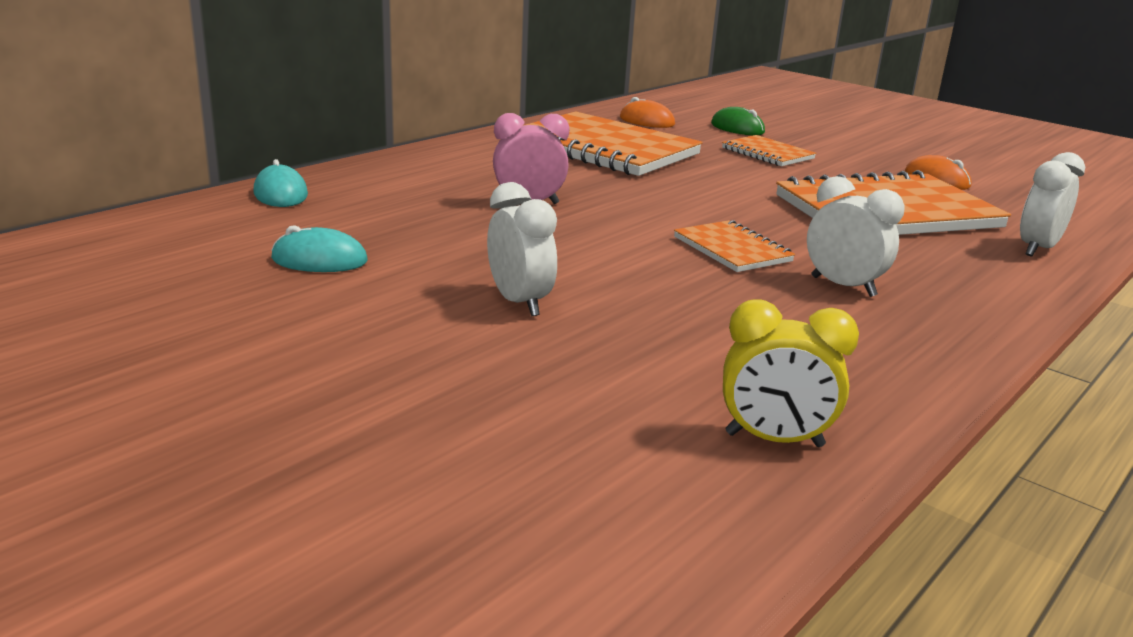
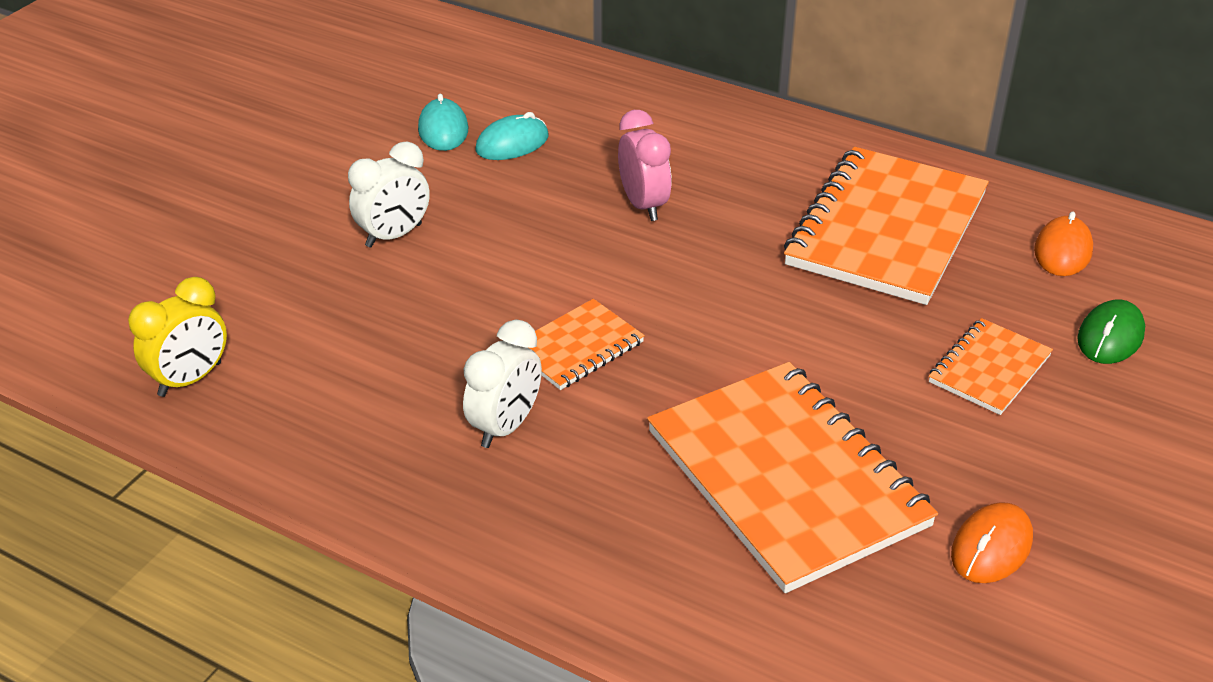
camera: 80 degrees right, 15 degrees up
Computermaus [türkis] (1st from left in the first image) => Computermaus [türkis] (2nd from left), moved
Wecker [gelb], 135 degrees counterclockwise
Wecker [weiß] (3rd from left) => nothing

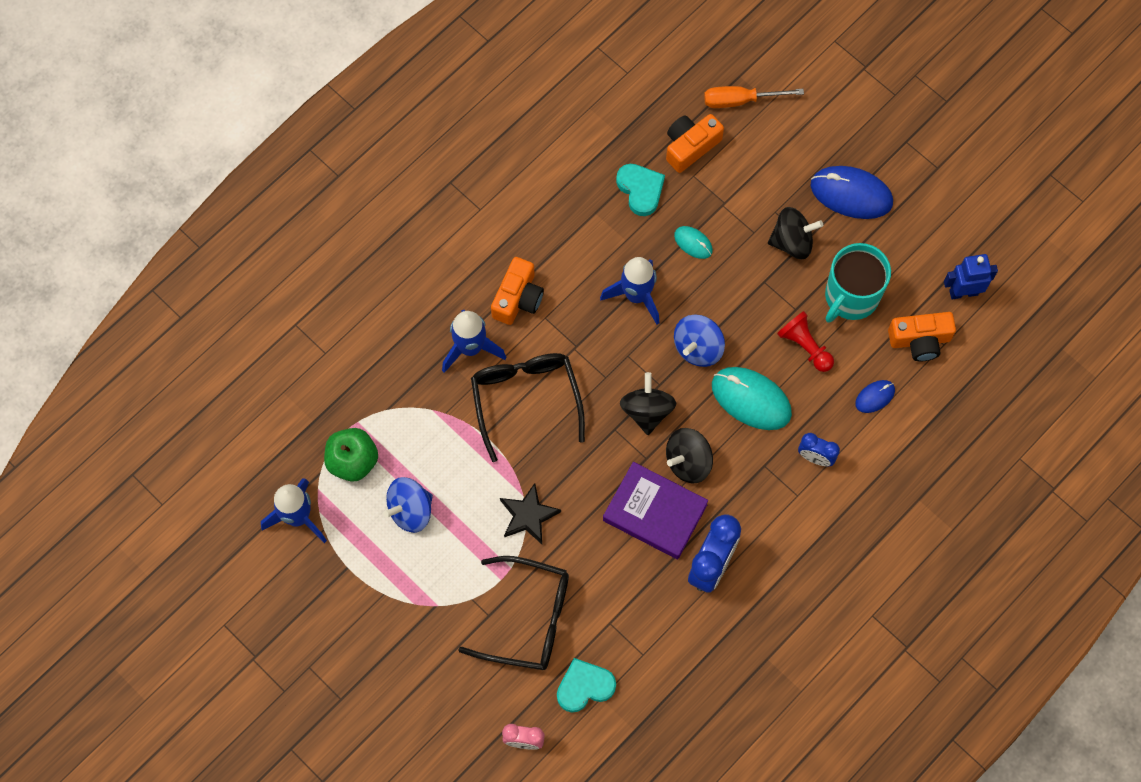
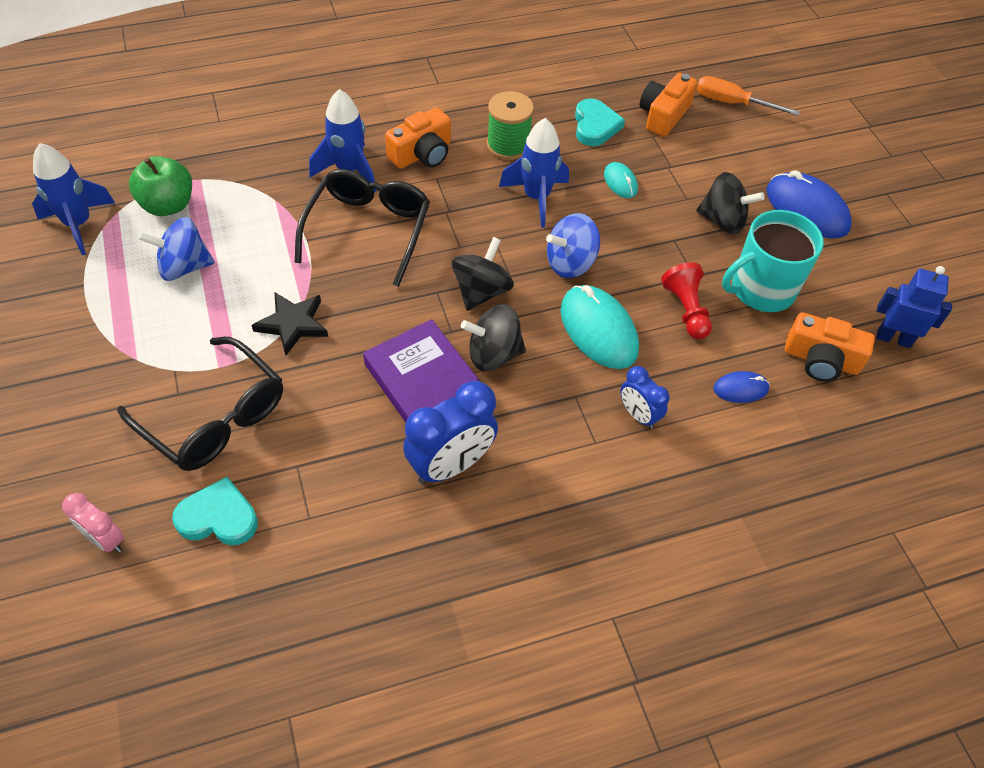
camera: 25 degrees right, 15 degrees down
Kamera [orange] (2nd from left), 45 degrees counterclockwise
nothing => Garnrolle [grün]

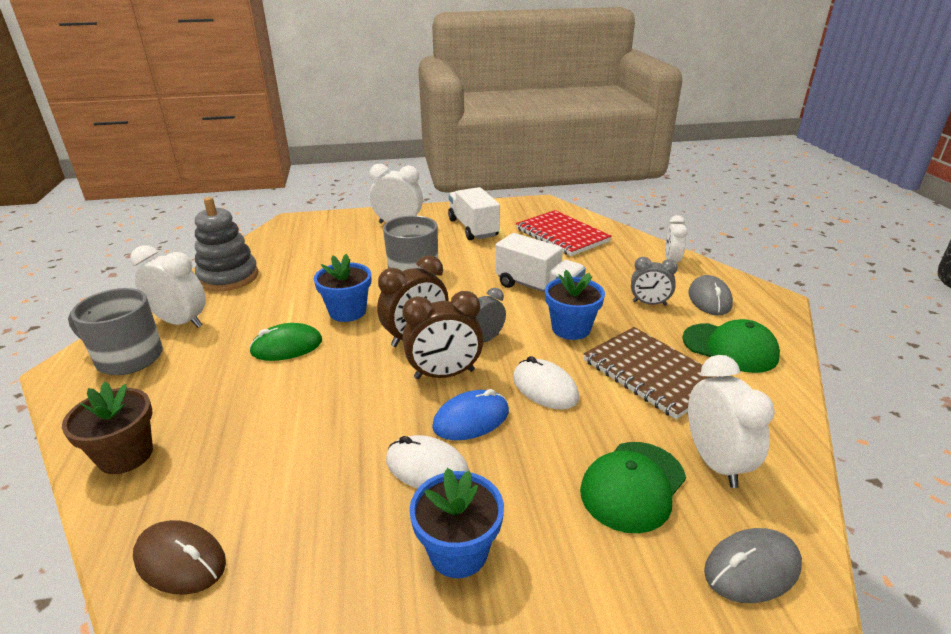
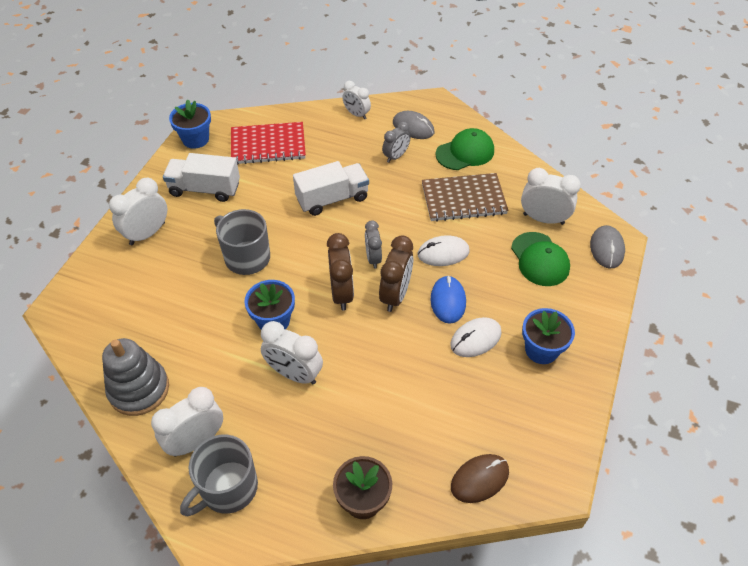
camera: 60 degrees left, 20 degrees up
Computermaus [grün] => Wecker [weiß] (3rd from left)
Blumentopf [blau] (3rd from left in the first image) => Blumentopf [blau] (1st from left), moved

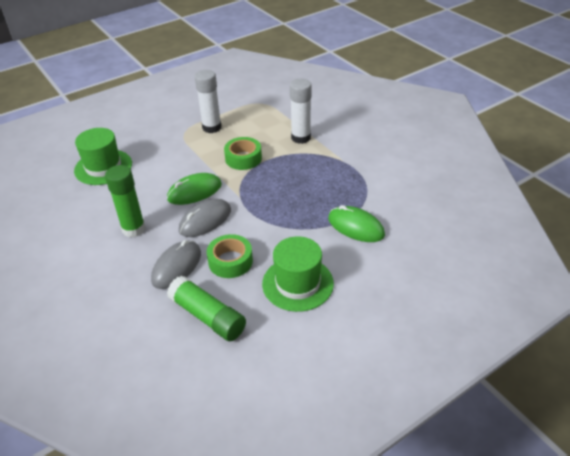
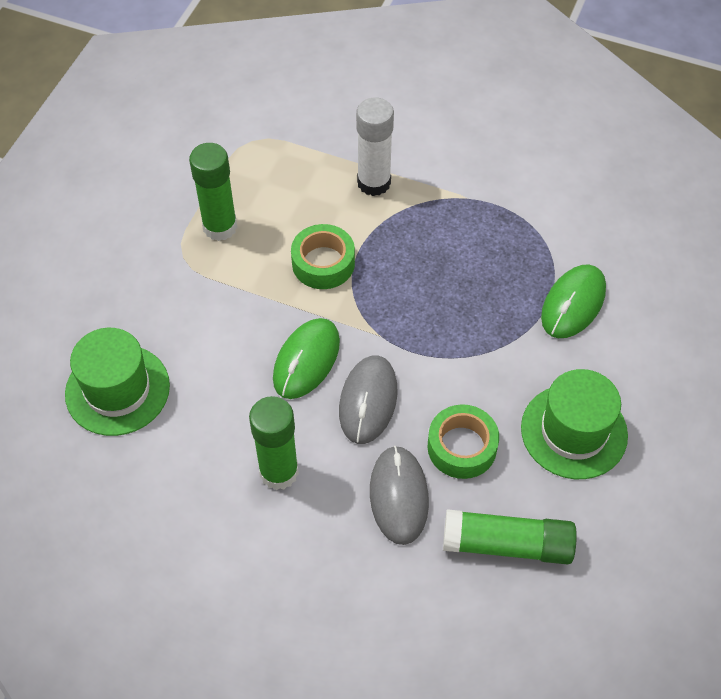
camera: 35 degrees left, 15 degrees up
Klebestift [weiß] (1st from left) => Klebestift [grün] (1st from left)
Computermaus [grün] (2nd from left), 60 degrees counterclockwise

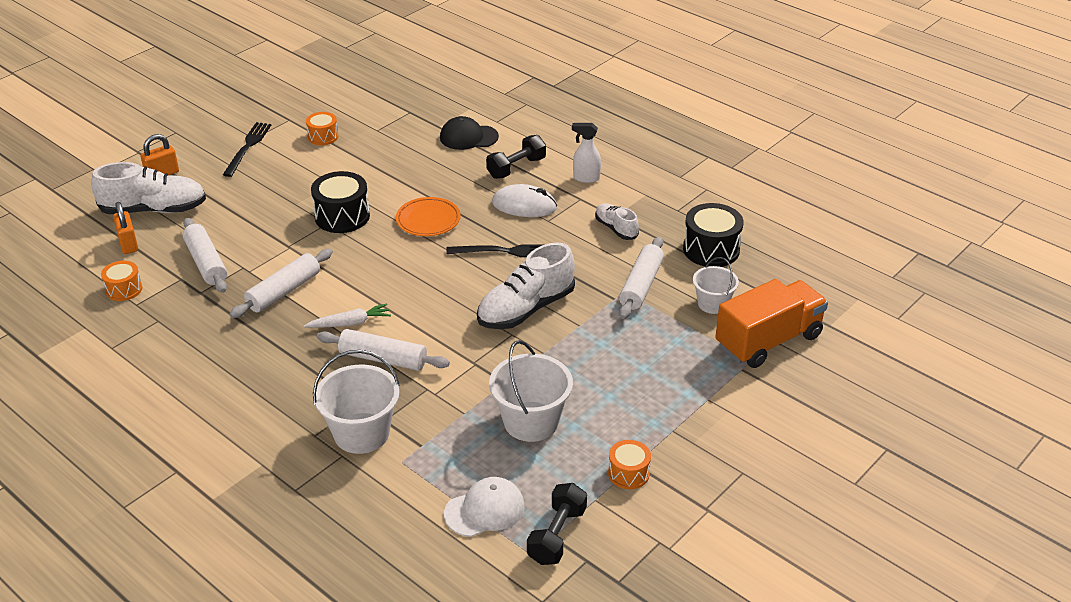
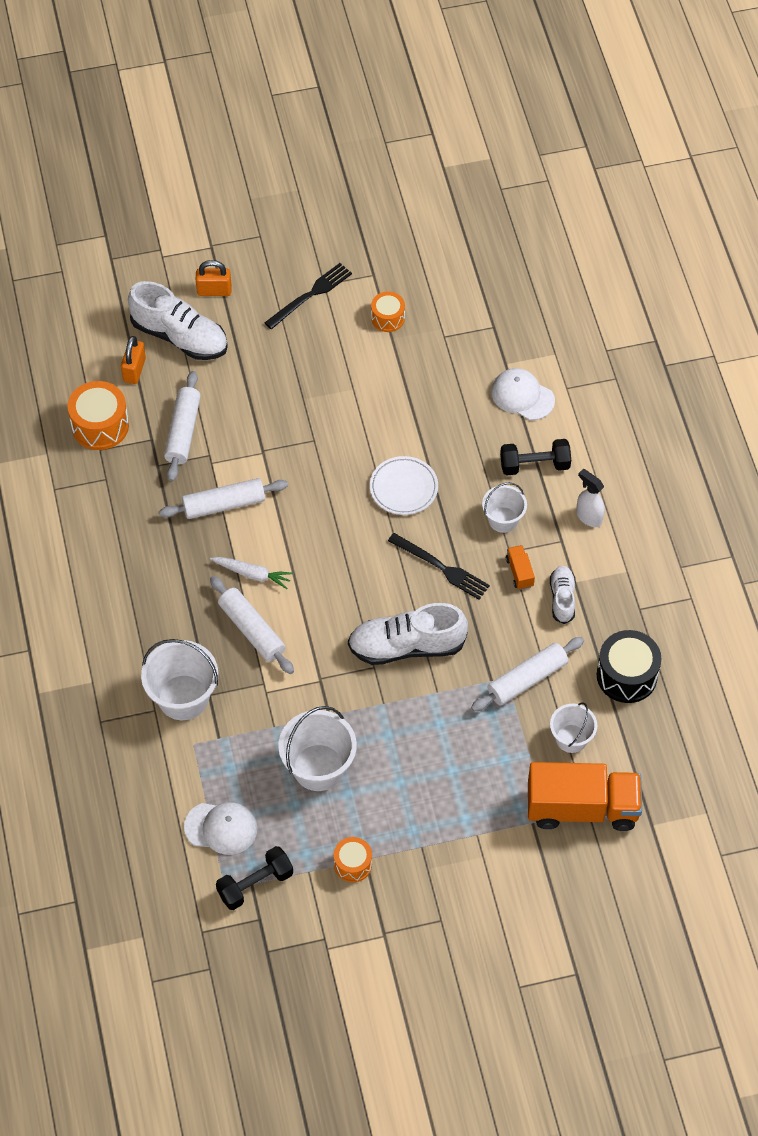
camera: 35 degrees right, 20 degrees up
Trommel [orange] (1st from left), x1.66
Trommel [schwarz] (1st from left) => nothing
Teller [orange] => Teller [weiß]
Kappe [schwarz] => Kappe [weiß] (2nd from left)
Computermaus [weiß] => Eimer [weiß] (3rd from left)
nothing => Lastwagen [orange] (1st from left)

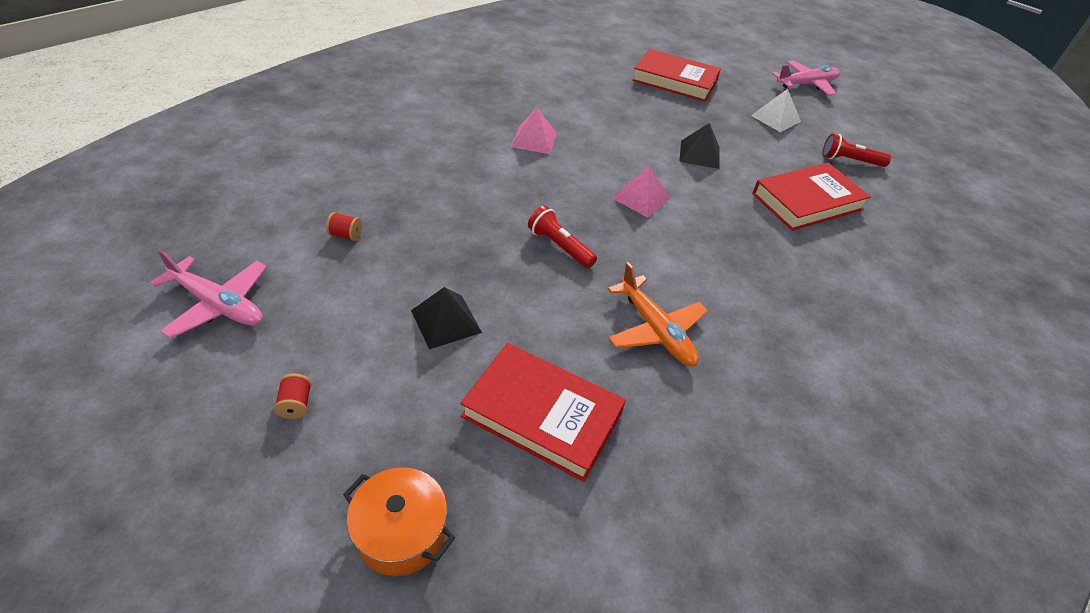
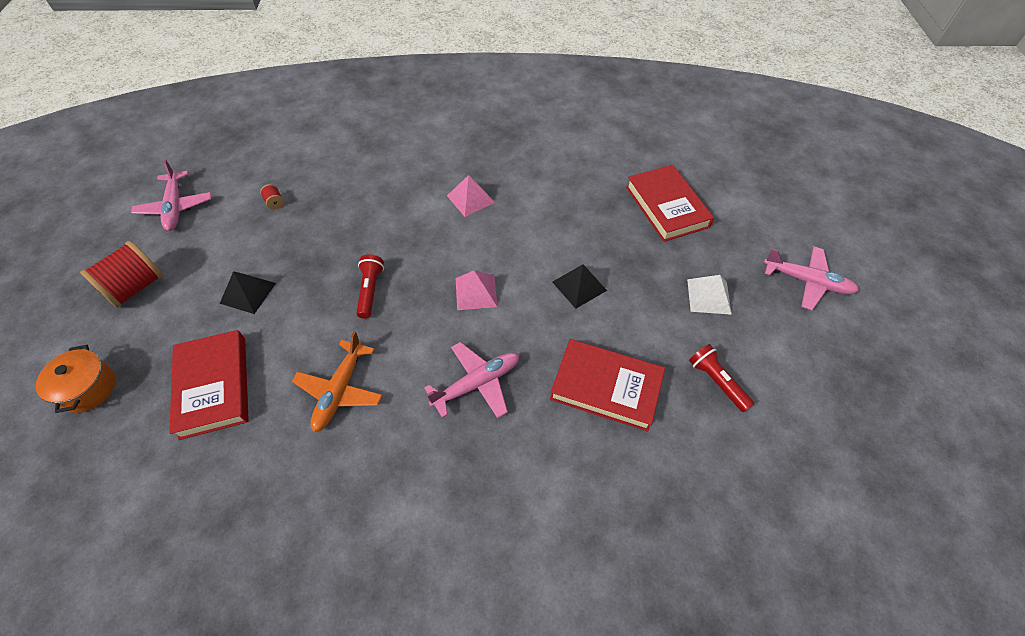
camera: 50 degrees right, 10 degrees up
Garnrolle [rot] (1st from left), x2.36
nothing => Flugzeug [rosa] (2nd from left)

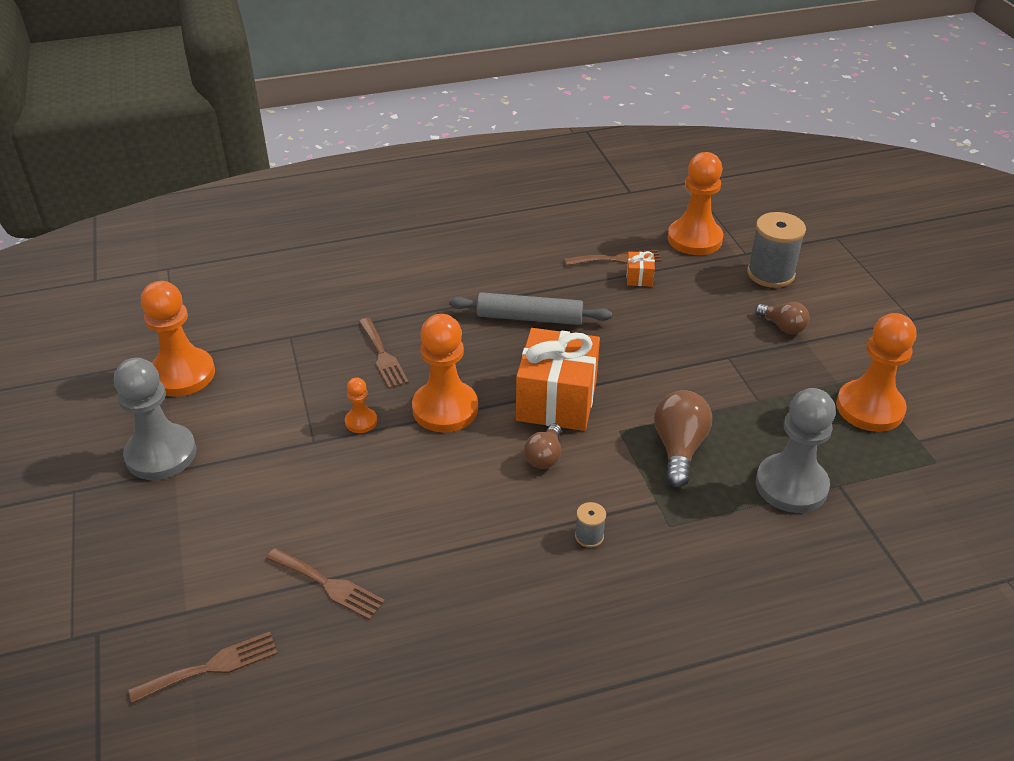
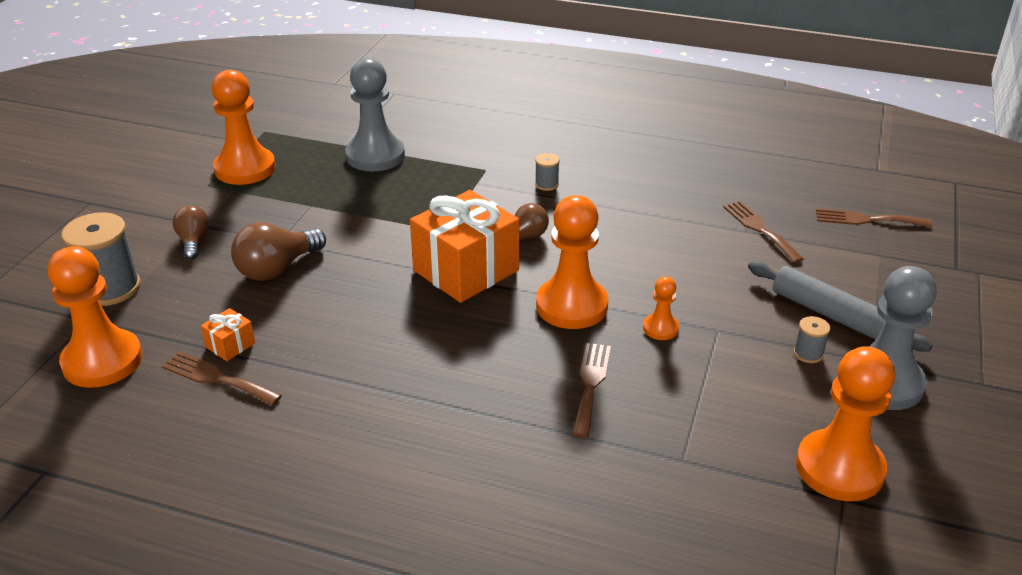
camera: 145 degrees left, 5 degrees down
Nudelholz [grau], moved
Glühbirne [braun] (2nd from left), moved
nothing => Garnrolle [grau] (3rd from left)

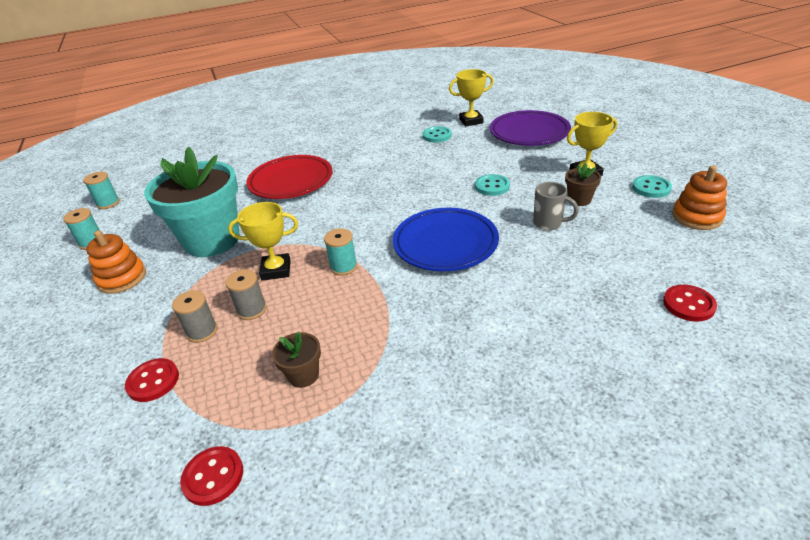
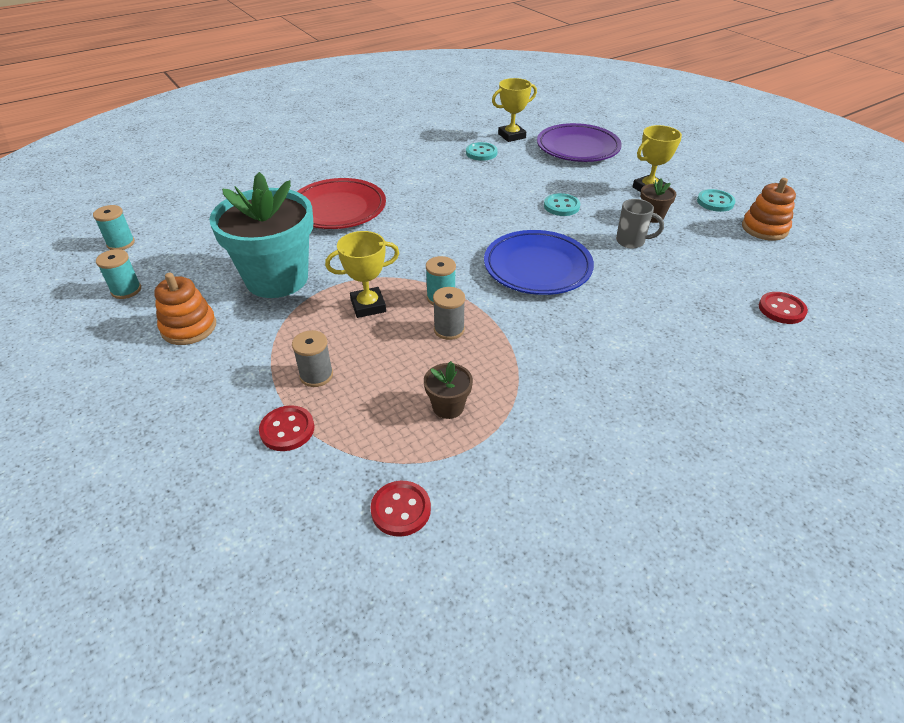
camera: 15 degrees left, 5 degrees up
Garnrolle [grau] (2nd from left), moved

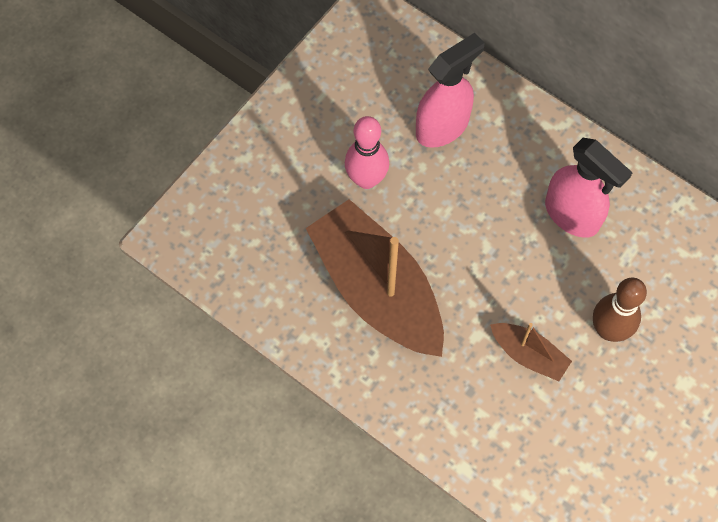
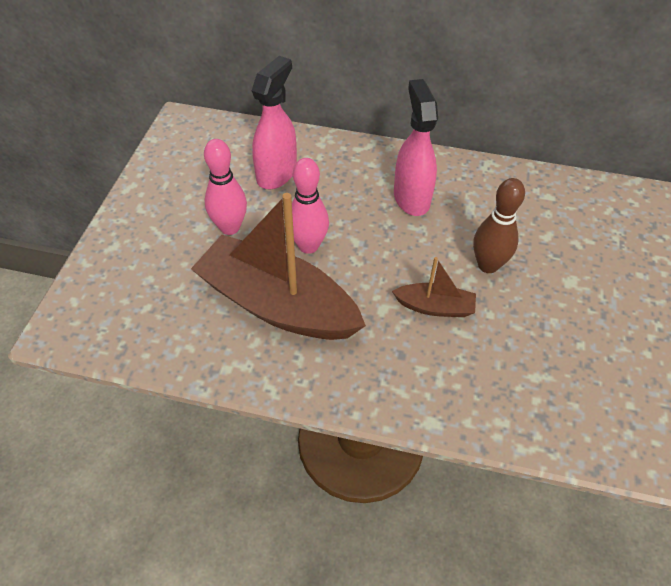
camera: 25 degrees left, 15 degrees down
Sprühflasche [rosa] (2nd from left), 120 degrees counterclockwise
nothing => Bowlingkegel [rosa] (2nd from left)

